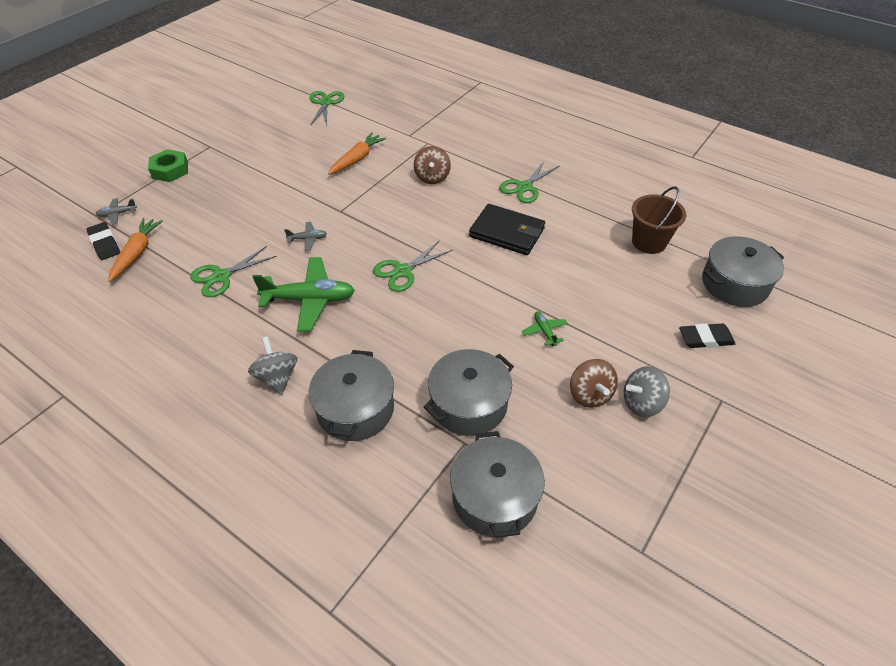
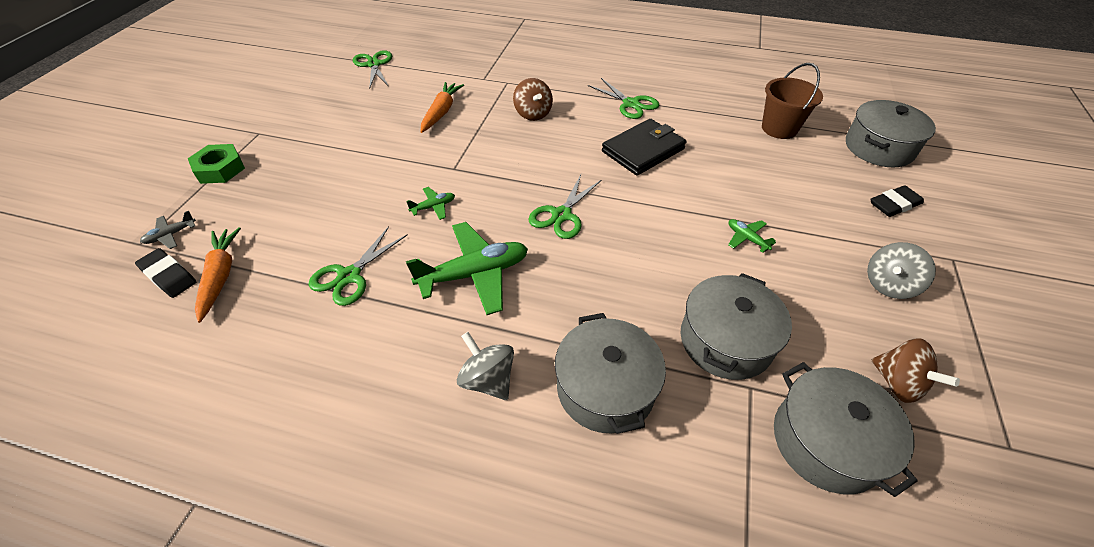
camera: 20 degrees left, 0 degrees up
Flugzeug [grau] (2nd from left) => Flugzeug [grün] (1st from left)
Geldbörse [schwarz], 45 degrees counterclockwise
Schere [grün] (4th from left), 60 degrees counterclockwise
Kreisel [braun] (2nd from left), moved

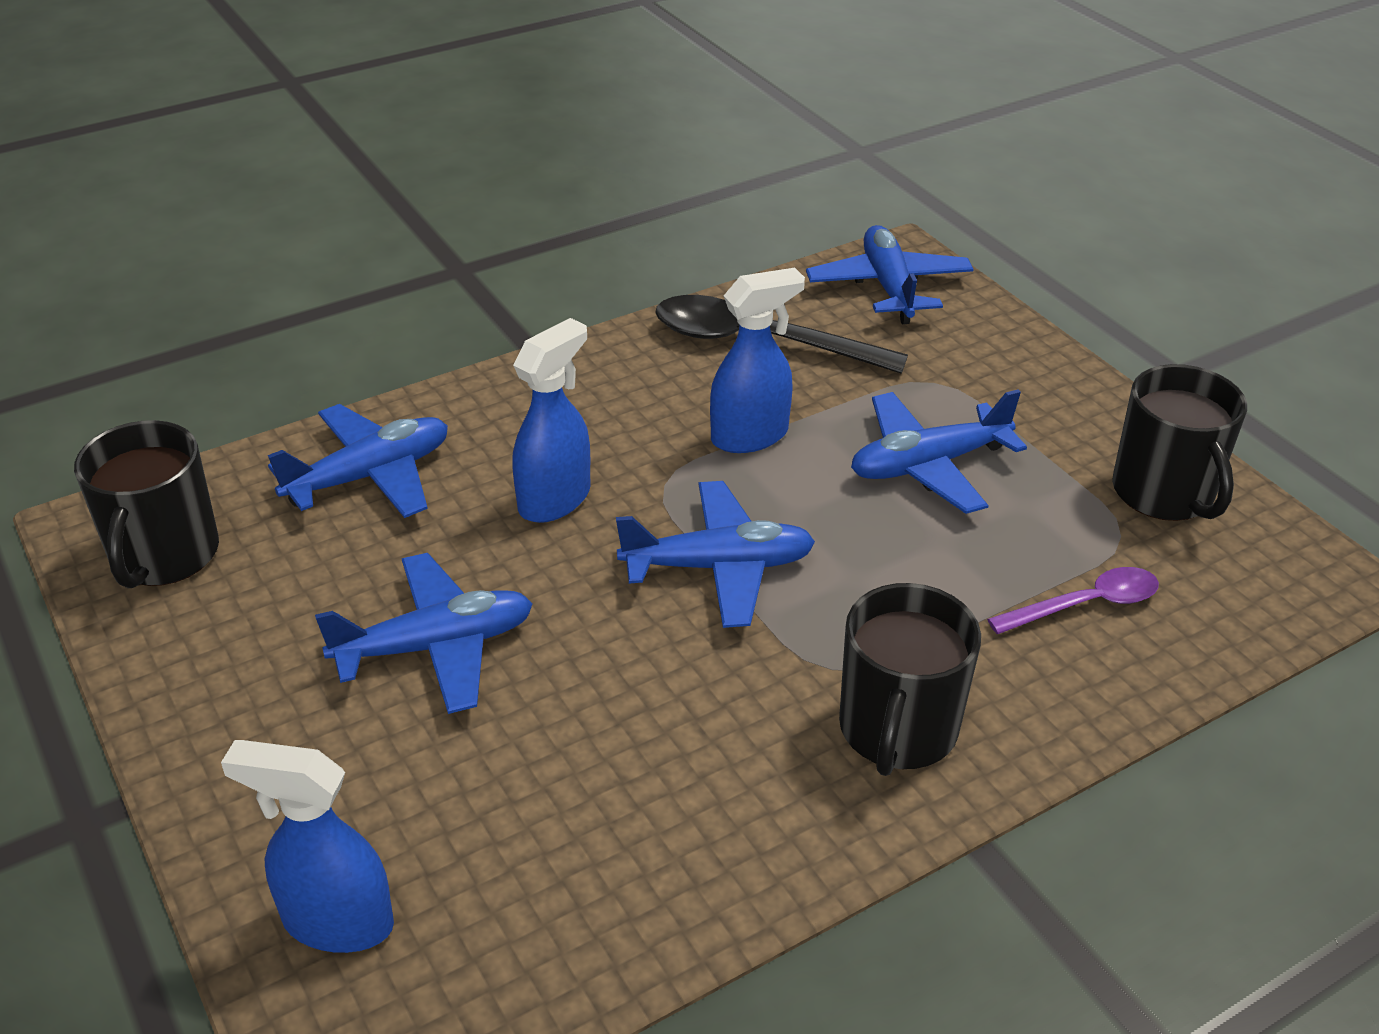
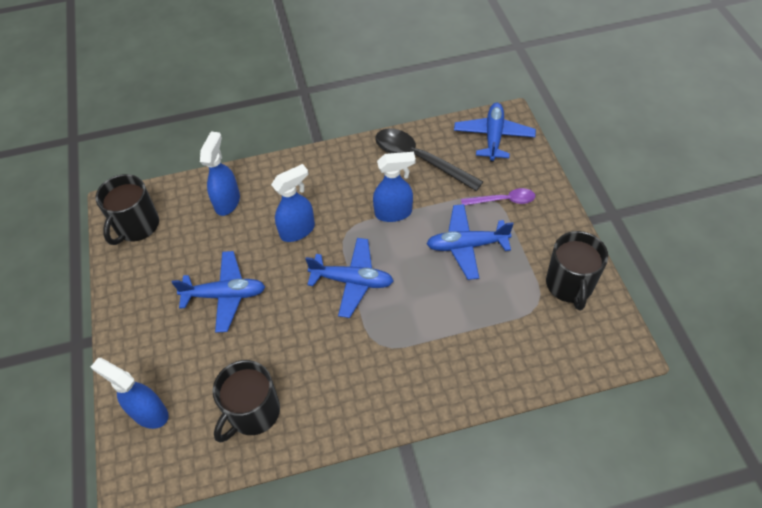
camera: 20 degrees right, 15 degrees up
Flugzeug [blau] (1st from left) => Sprühflasche [blau] (2nd from left)
Tasse [schwarz] (2nd from left), moved
Löffel [lila], moved

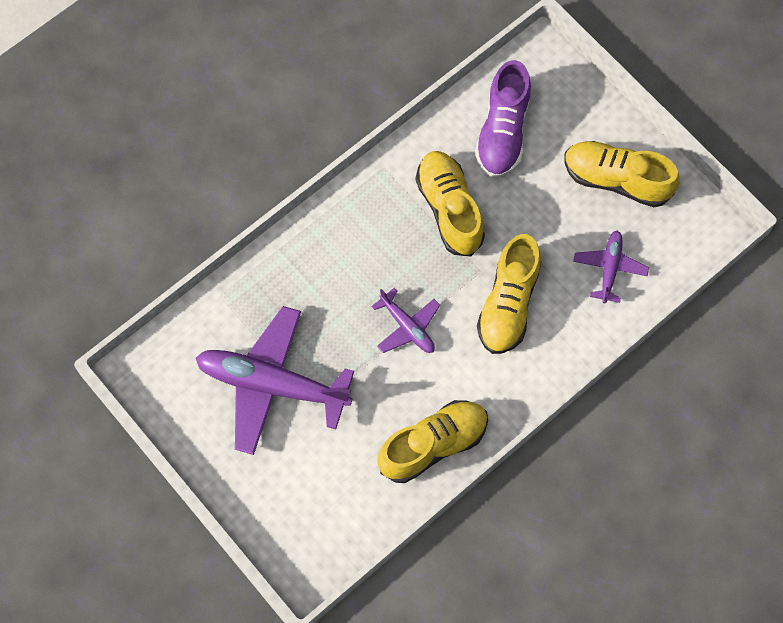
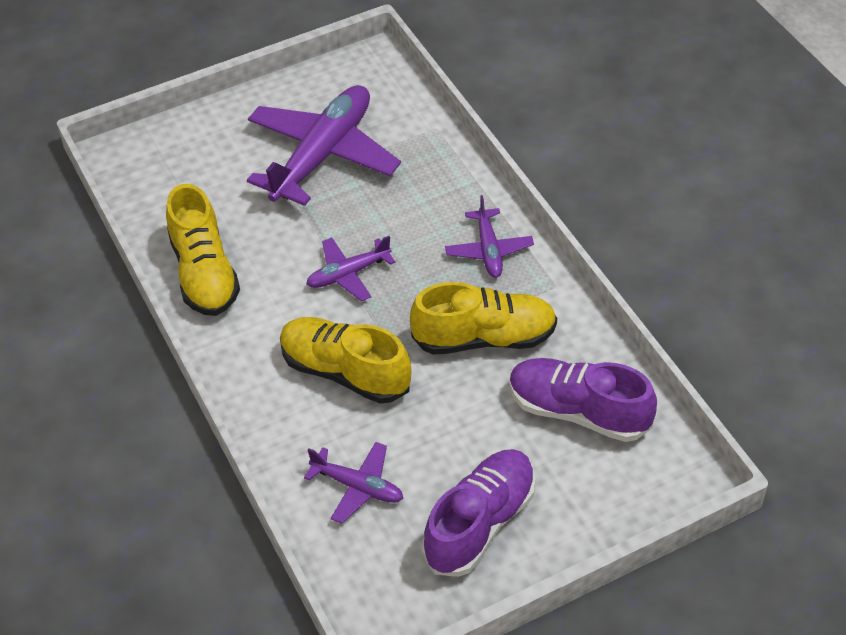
camera: 105 degrees right, 20 degrees down
Schuh [gelb] (4th from left) => Schuh [lila] (1st from left)
nothing => Flugzeug [lila] (4th from left)

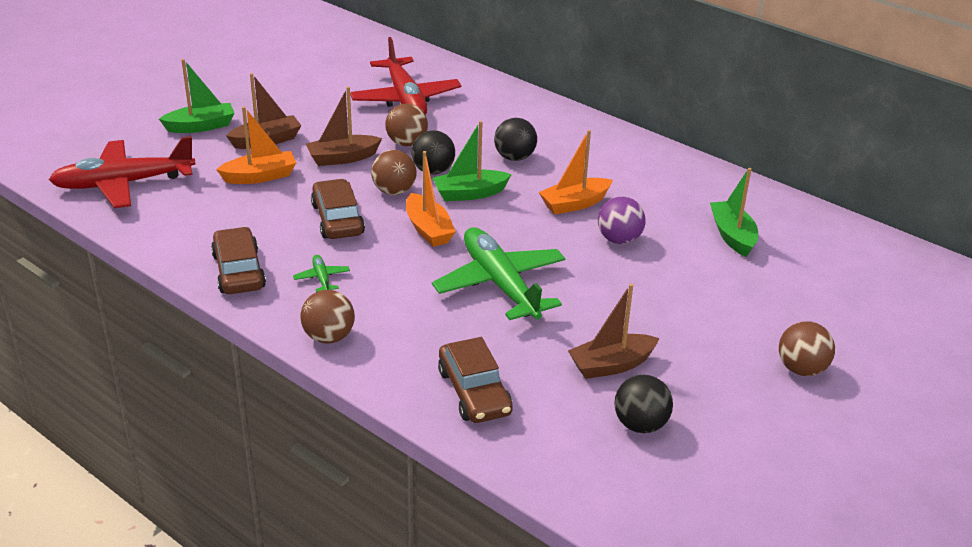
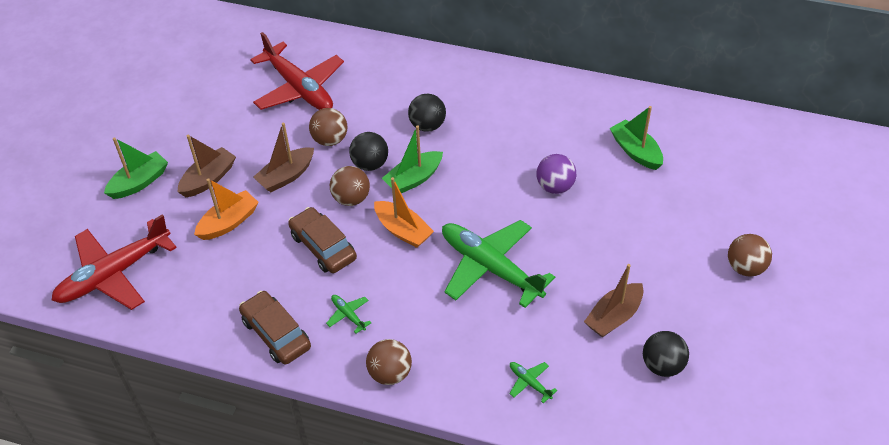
camera: 20 degrees left, 15 degrees up
Auto [braun] (3rd from left) => Flugzeug [grün] (3rd from left)
Boot [orange] (3rd from left) => nothing

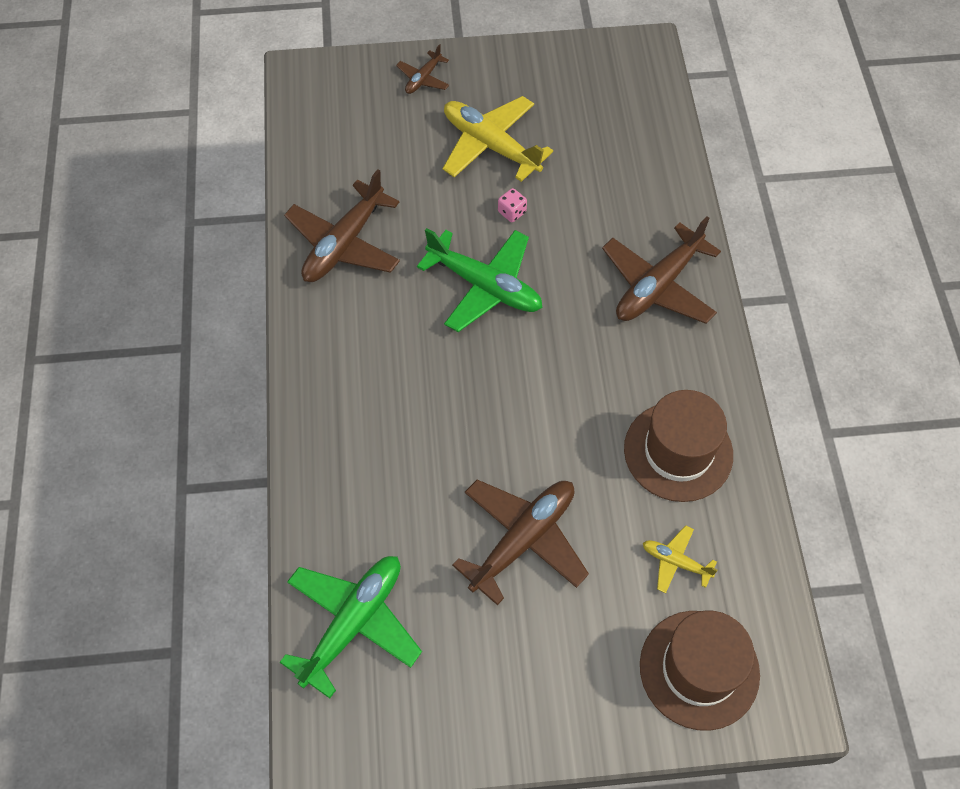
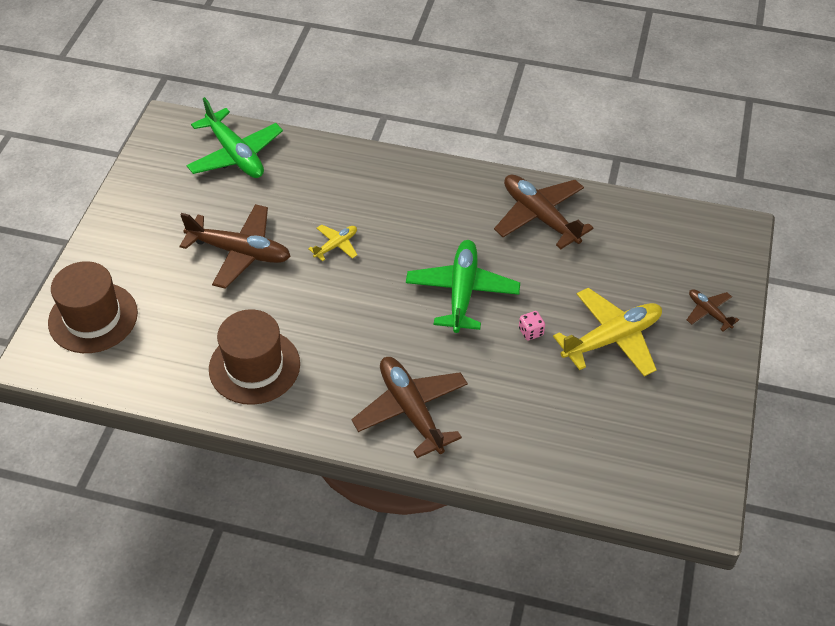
camera: 110 degrees right, 10 degrees down
Flugzeug [grün] (2nd from left), 135 degrees clockwise
Flugzeug [braun] (3rd from left in the first image) => Flugzeug [braun] (1st from left), 45 degrees counterclockwise
Flugzeug [gelb] (2nd from left in the first image) => Flugzeug [gelb] (1st from left), moved

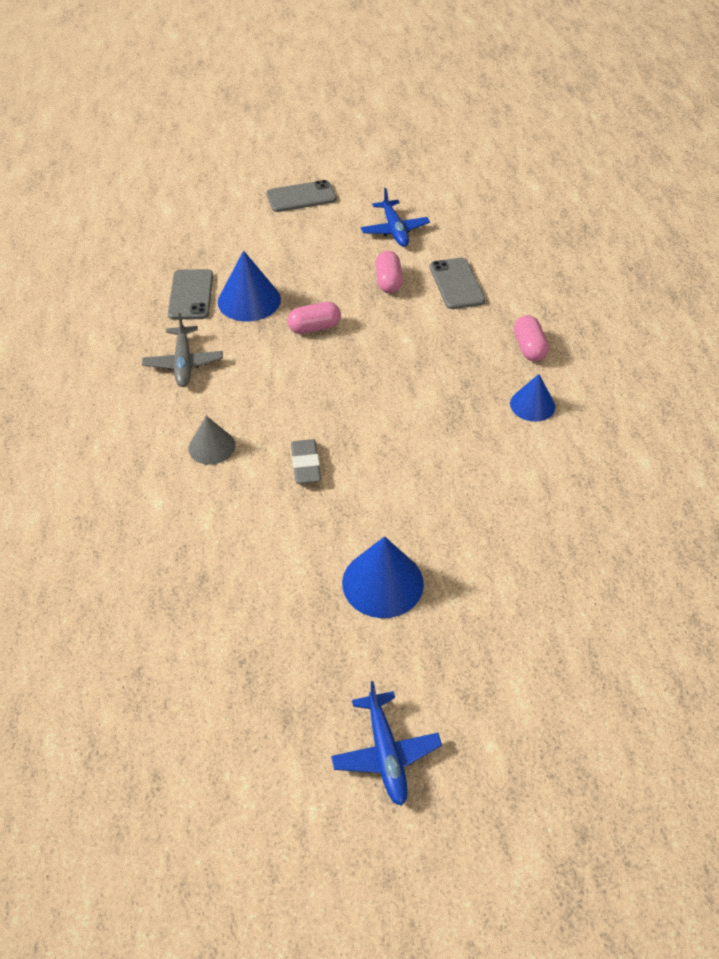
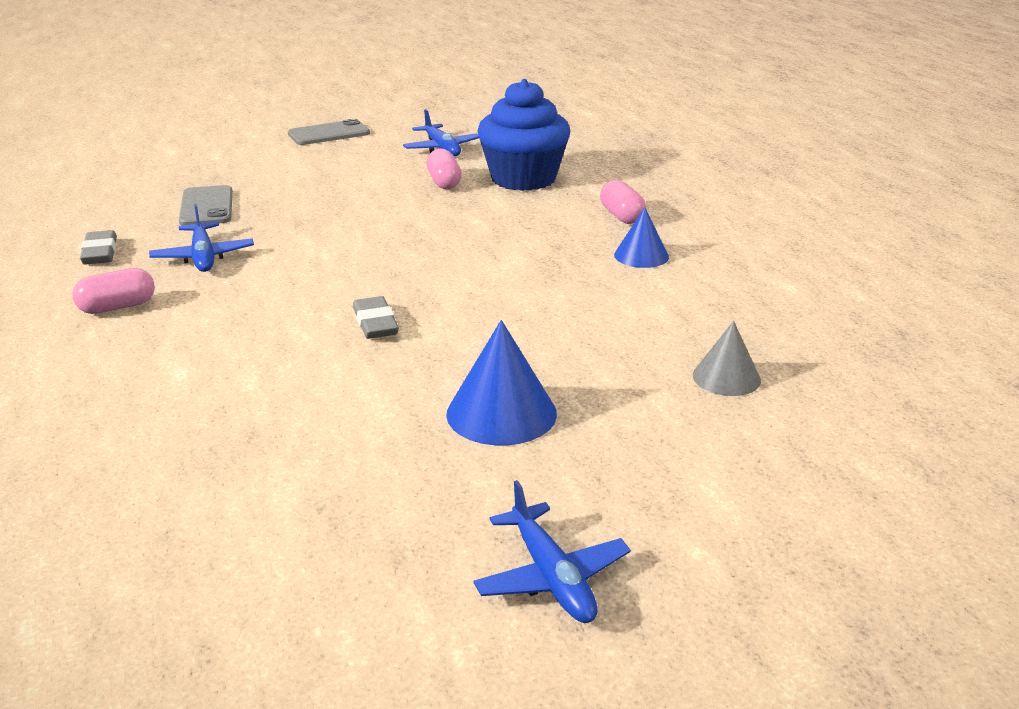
camera: 10 degrees left, 20 degrees down
Flugzeug [grau] => Flugzeug [blau] (1st from left)
Kegel [grau], moved
Kegel [blau] (1st from left) => nothing
Kapsel [rosa] (1st from left), moved
Handy [grau] (3rd from left) => Muffin [blau]
nothing => Radiergummi [grau] (1st from left)

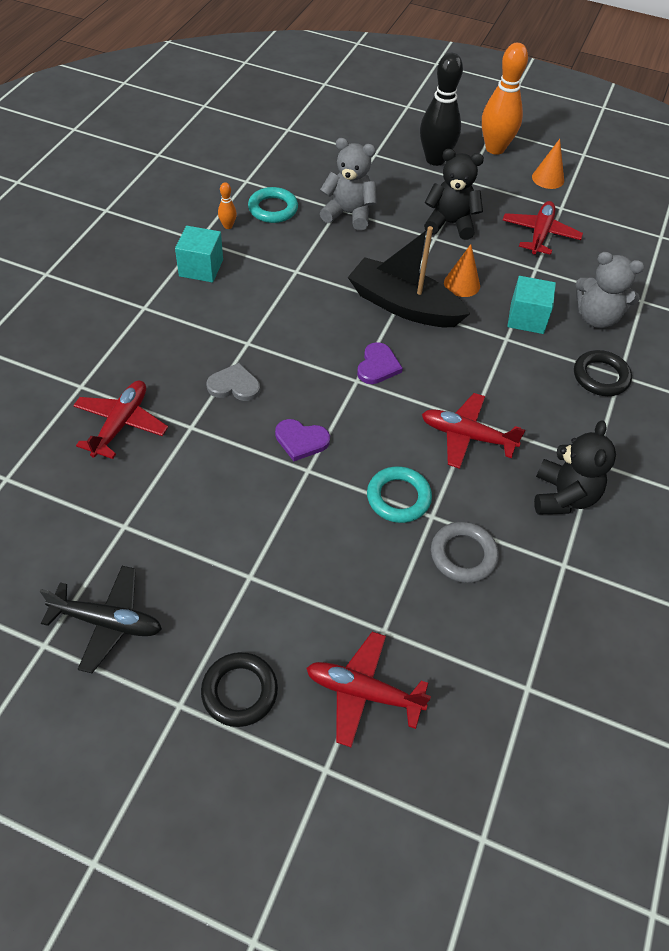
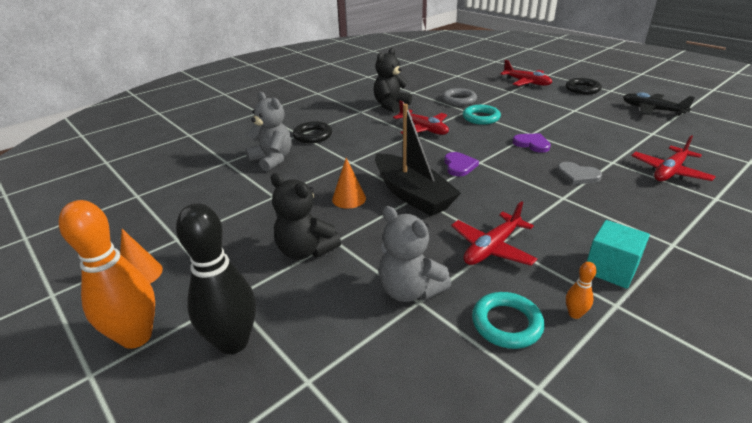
camera: 150 degrees left, 20 degrees down
Herz [lila] (2nd from left in the first image) => Herz [lila] (1st from left), 135 degrees clockwise
Flugzeug [rot] (4th from left in the first image) => Flugzeug [rot] (2nd from left), moved
Kubus [türkis] (2nd from left) => nothing

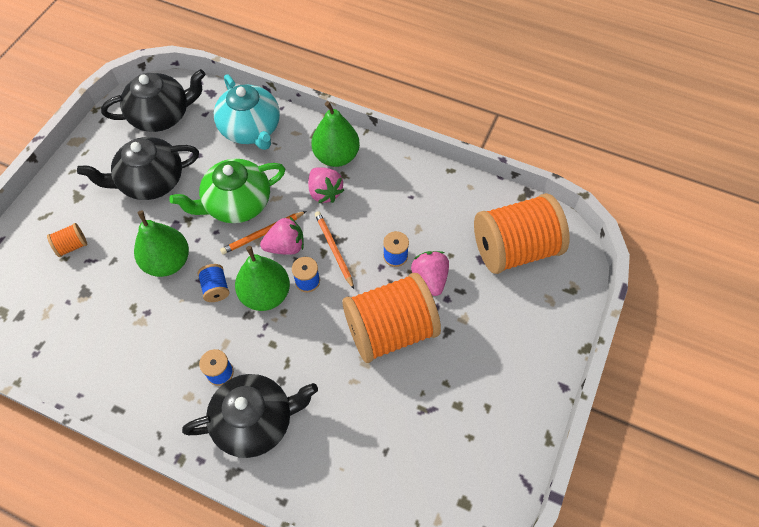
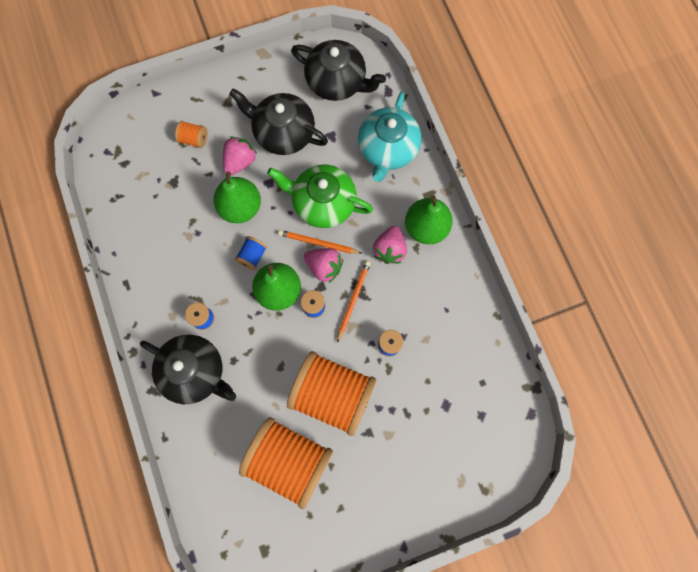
camera: 45 degrees right, 15 degrees up
Erdbeere [rosa] (3rd from left in the first image) => Erdbeere [rosa] (1st from left), moved
Garnrolle [orange] (3rd from left in the first image) => Garnrolle [orange] (2nd from left), moved

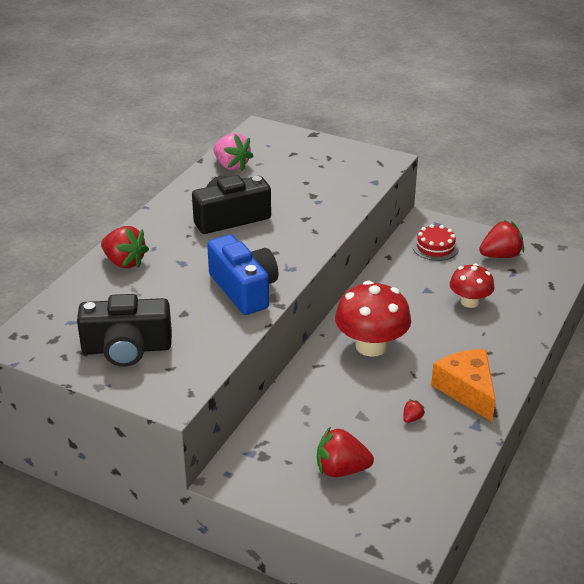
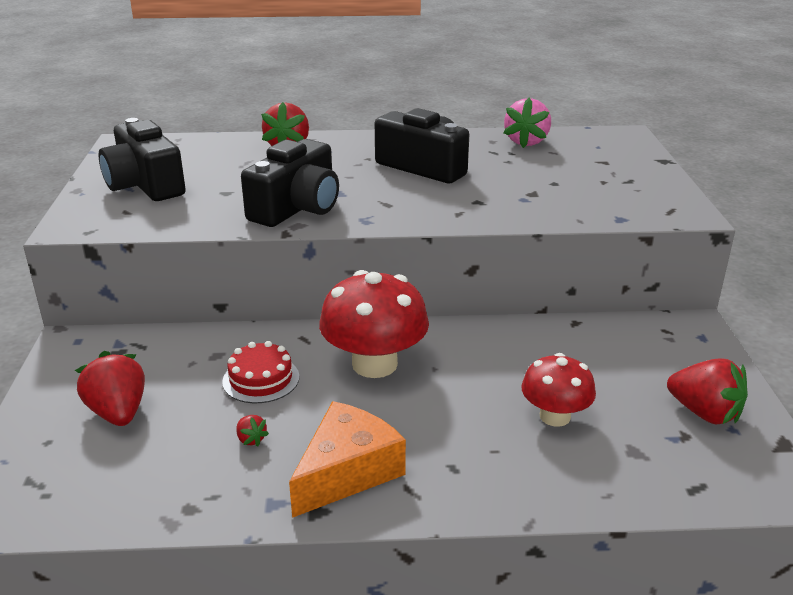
camera: 60 degrees right, 5 degrees down
Kamera [blau] => Kamera [schwarz] (2nd from left)
Erdbeere [rot] (3rd from left in the first image) => Erdbeere [rot] (2nd from left), 45 degrees clockwise
Kuchen [rot], moved

